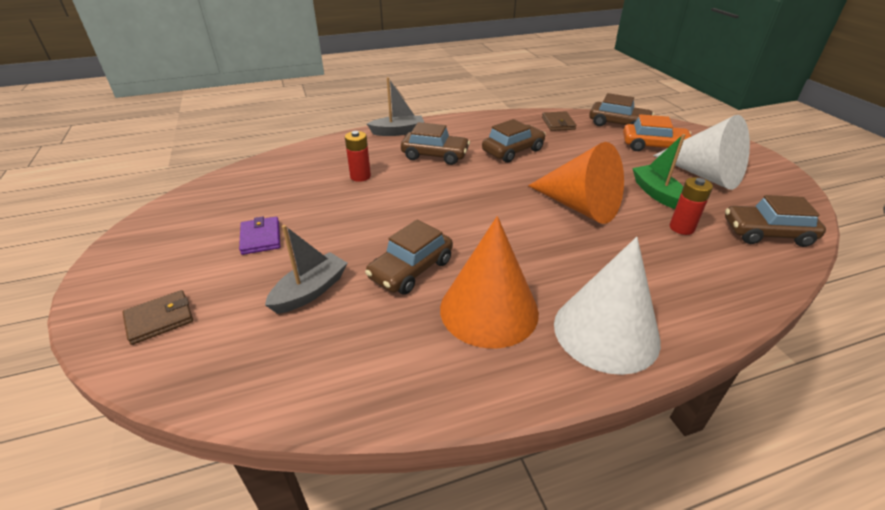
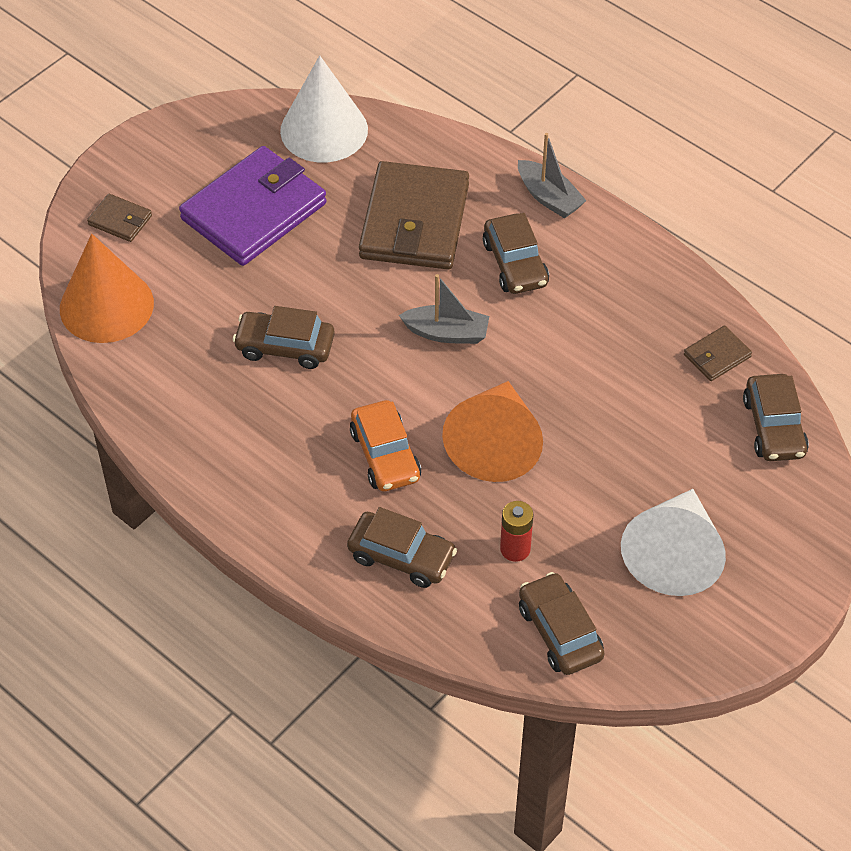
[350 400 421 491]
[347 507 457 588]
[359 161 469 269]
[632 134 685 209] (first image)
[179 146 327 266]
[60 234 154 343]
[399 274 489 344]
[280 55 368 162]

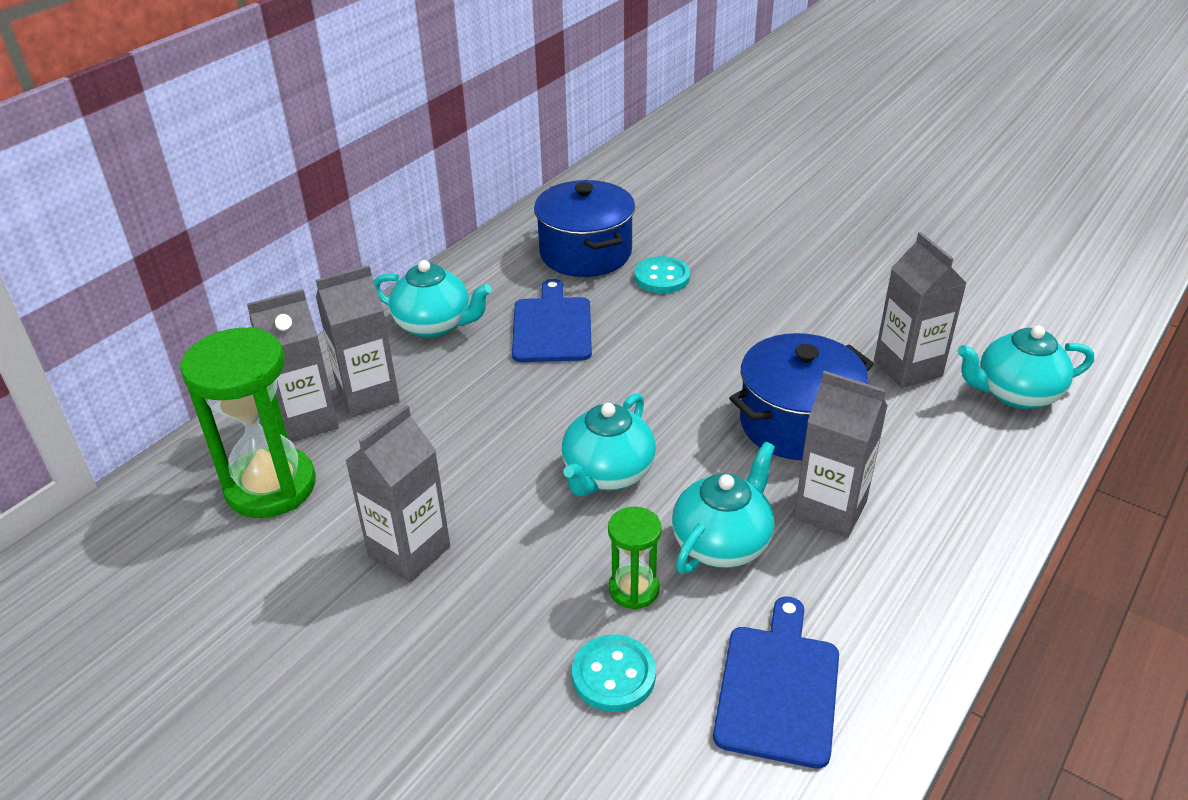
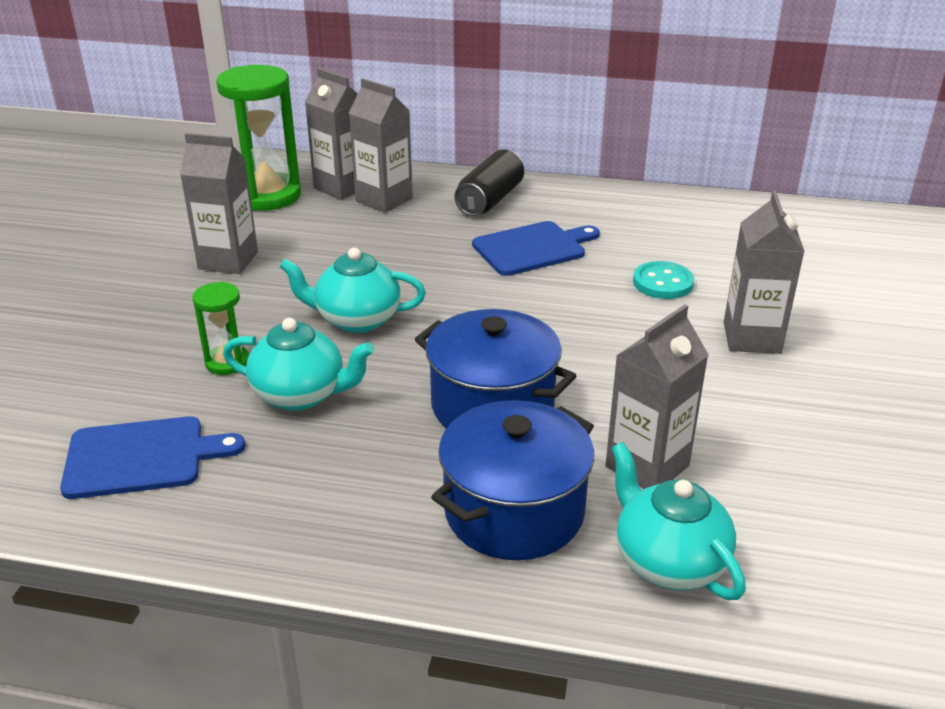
[431 400 594 560]
[454 149 524 216]
[724 191 804 354]
[572 635 656 712] (first image)

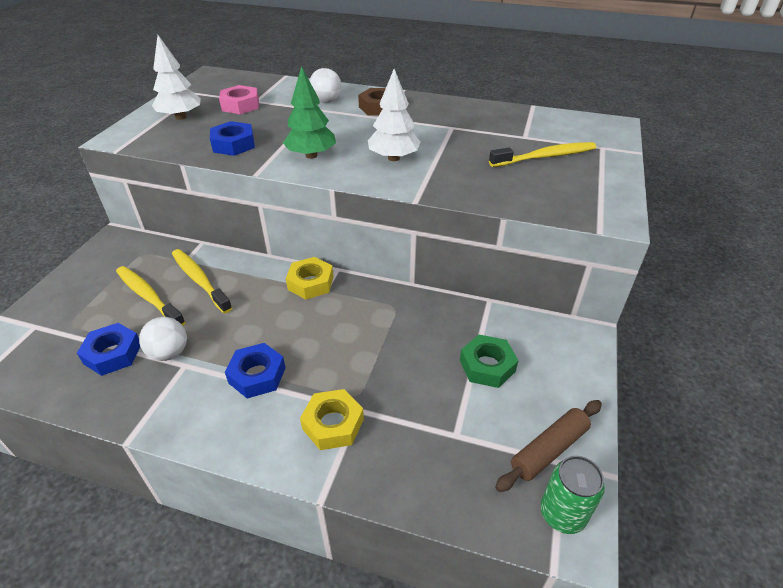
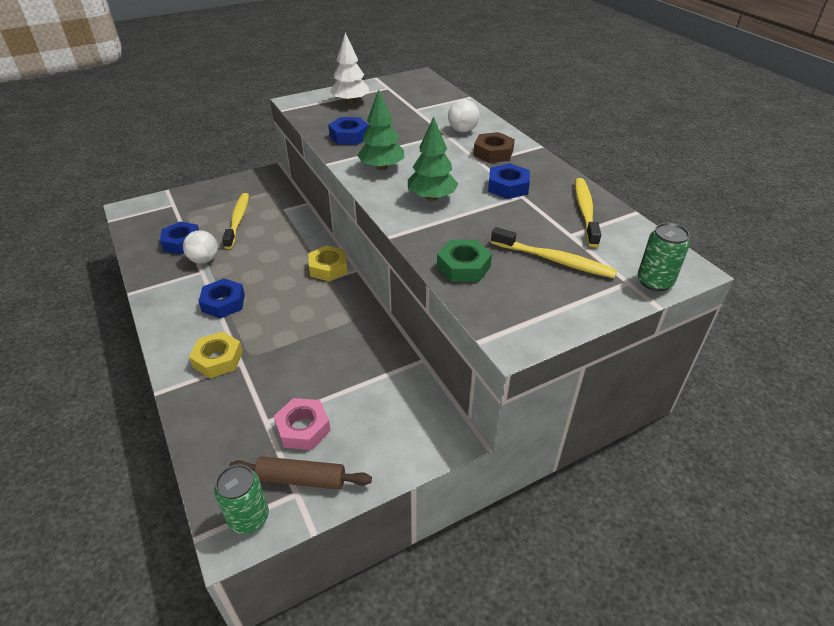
[408 117 458 201]
[274 398 331 450]
[575 178 601 247]
[437 240 492 282]
[488 163 530 199]
[638 223 690 291]

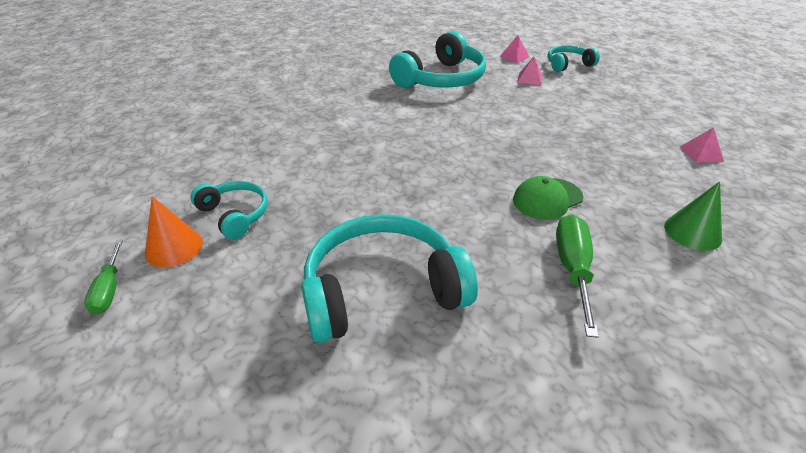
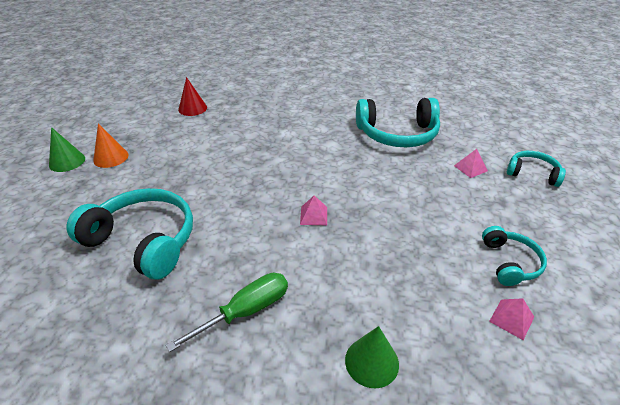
[300 195 327 225]
[513 176 583 220] (first image)
[482 226 547 286]
[49 127 85 172]
[178 77 207 116]

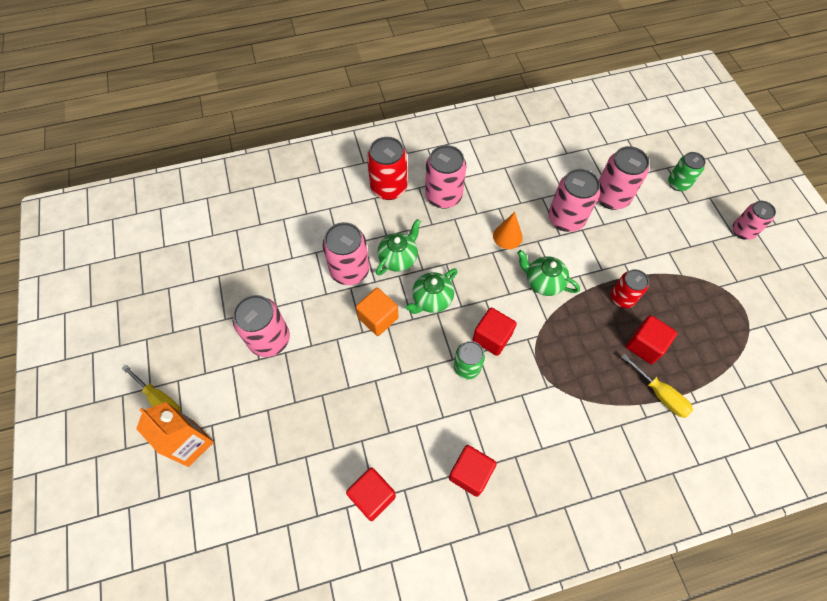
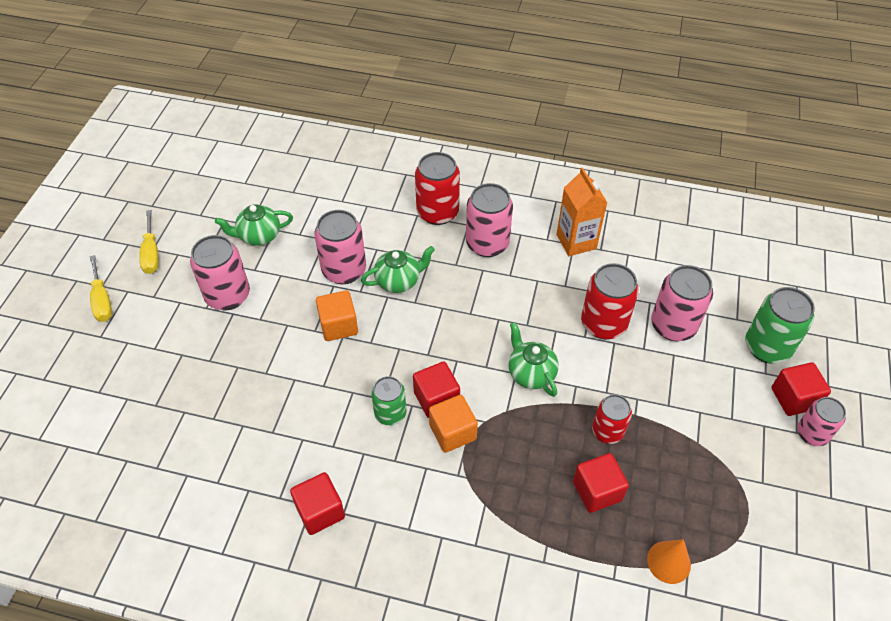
[745 287 815 364]
[581 263 639 339]
[647 539 691 584]
[215 204 293 246]
[139 210 159 274]
[557 168 608 256]
[771 362 831 416]
[429 395 478 453]

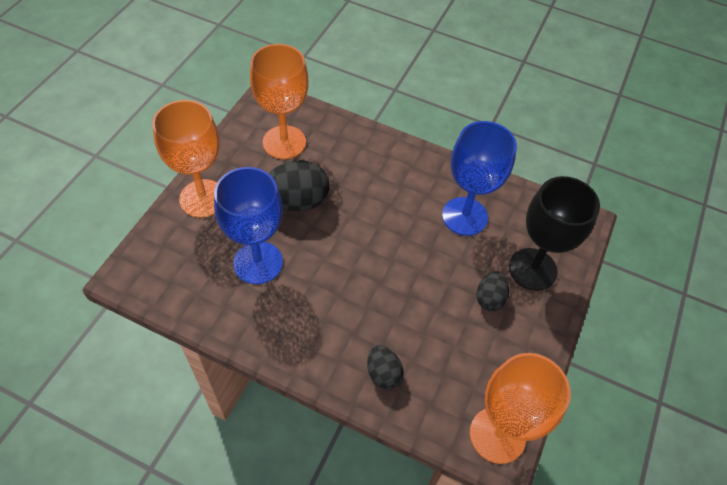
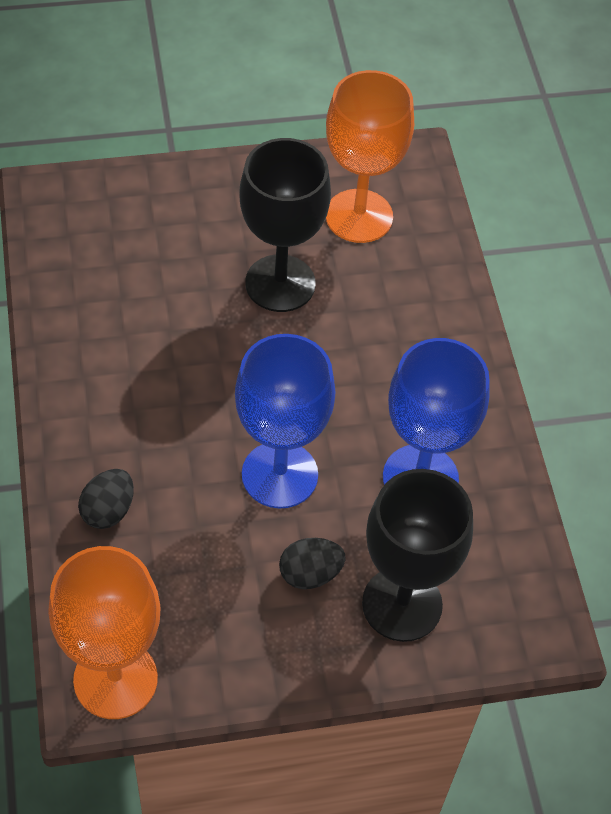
[152 100 220 218] (first image)
[239 138 331 312]
[235 334 335 509]

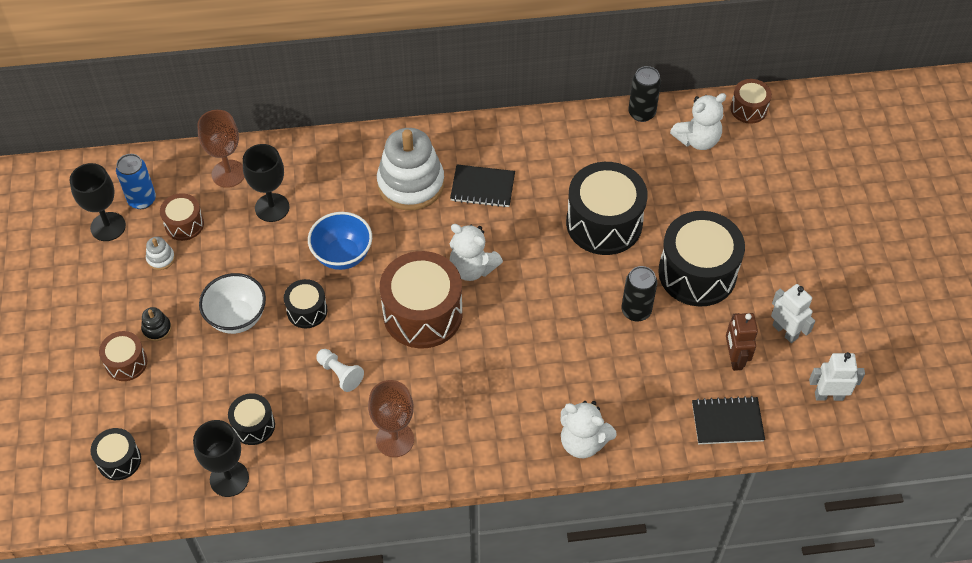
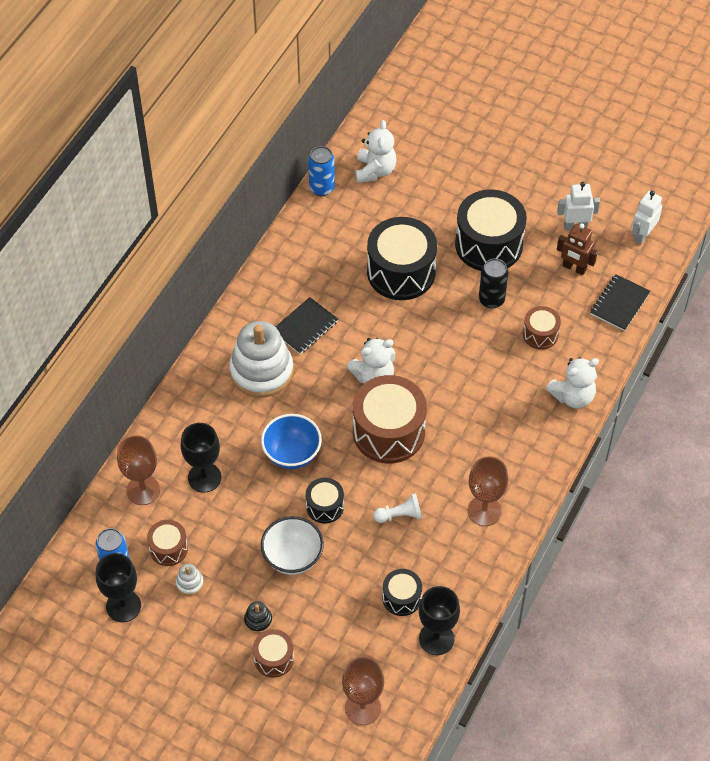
[308 146 335 196]
[523 306 561 349]
[342 657 384 725]

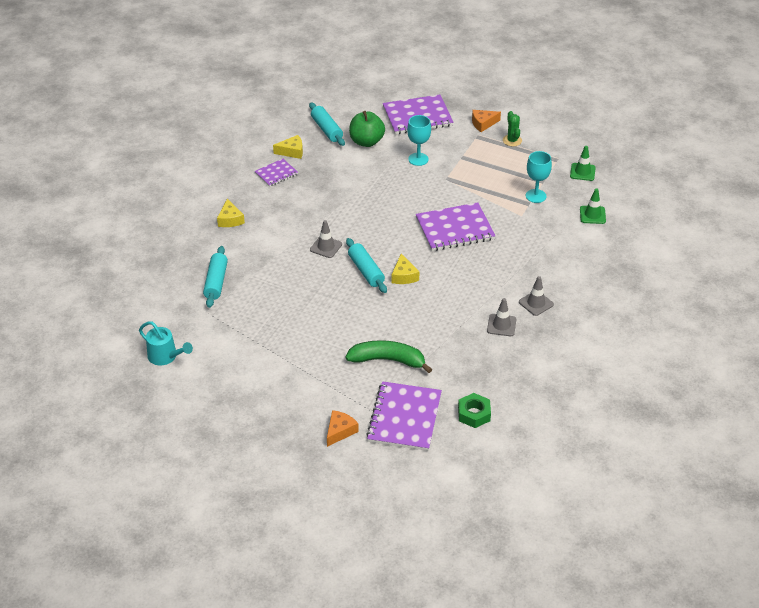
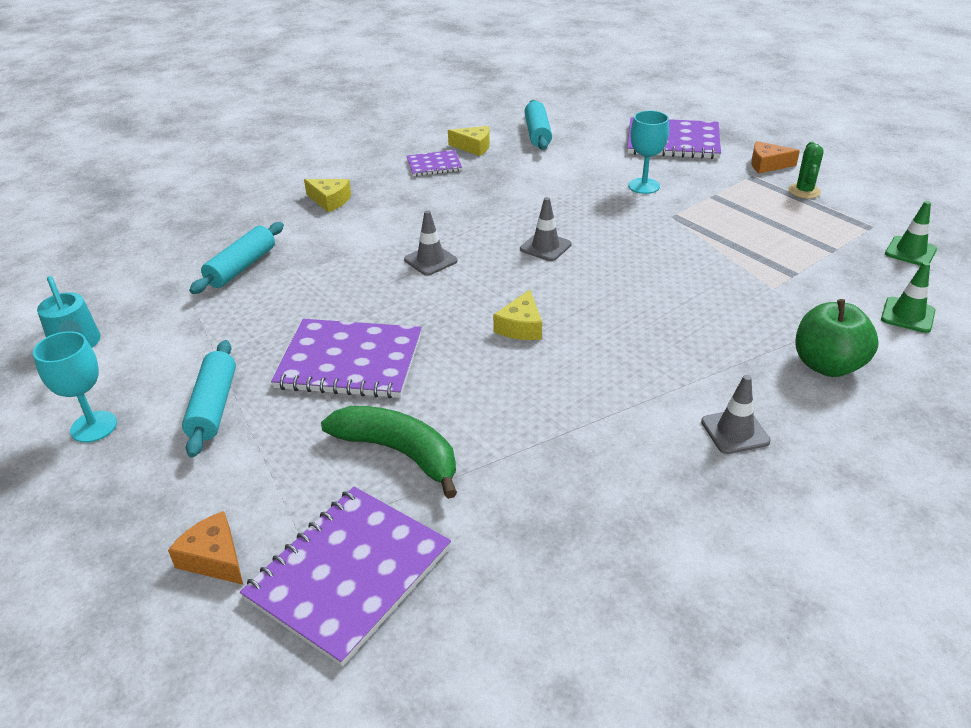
[795 299 879 377]
[33 331 117 443]
[304 179 351 212]
[271 319 422 398]
[182 340 236 458]
[520 197 572 261]
[458 393 491 428] (first image)
[168 511 243 585]

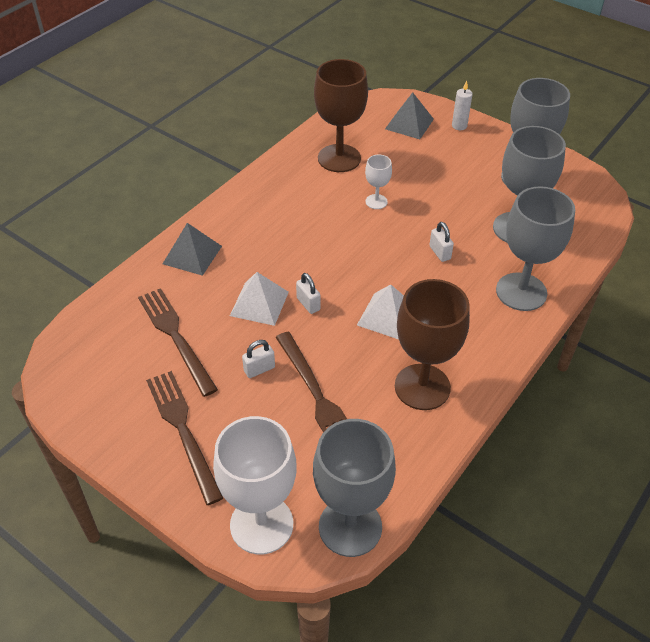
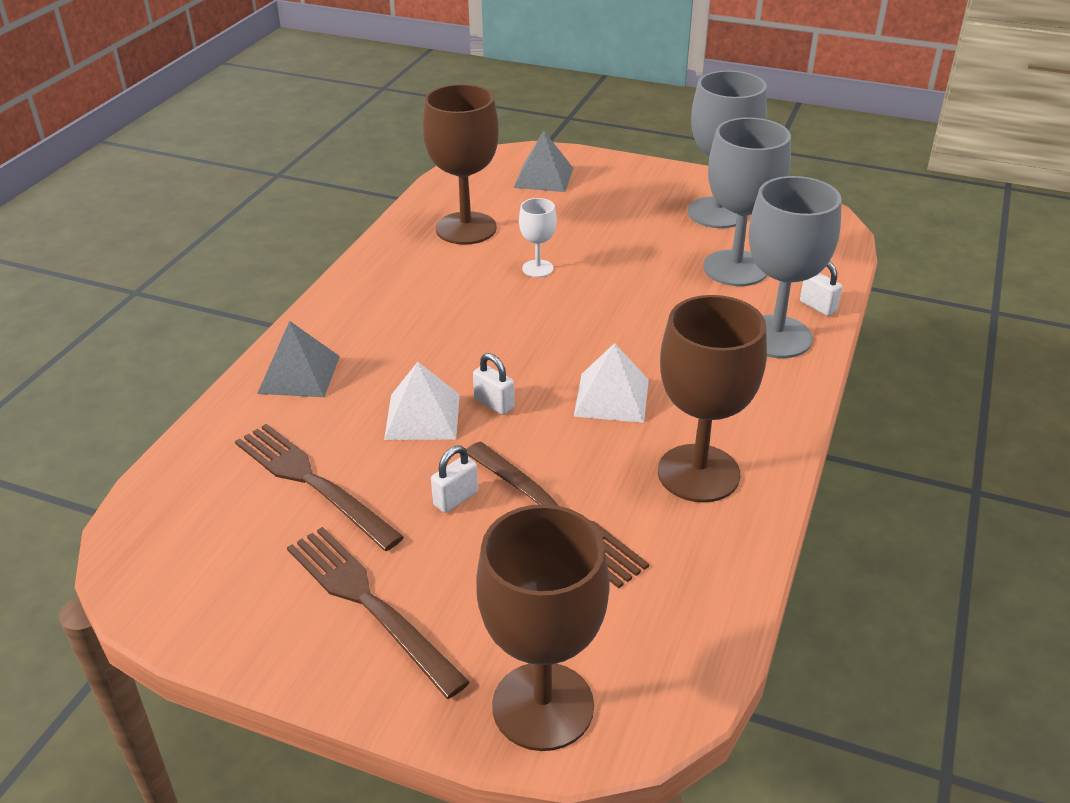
[452 81 473 130] (first image)
[800 261 842 316]
[476 504 610 751]
[313 419 396 557] (first image)

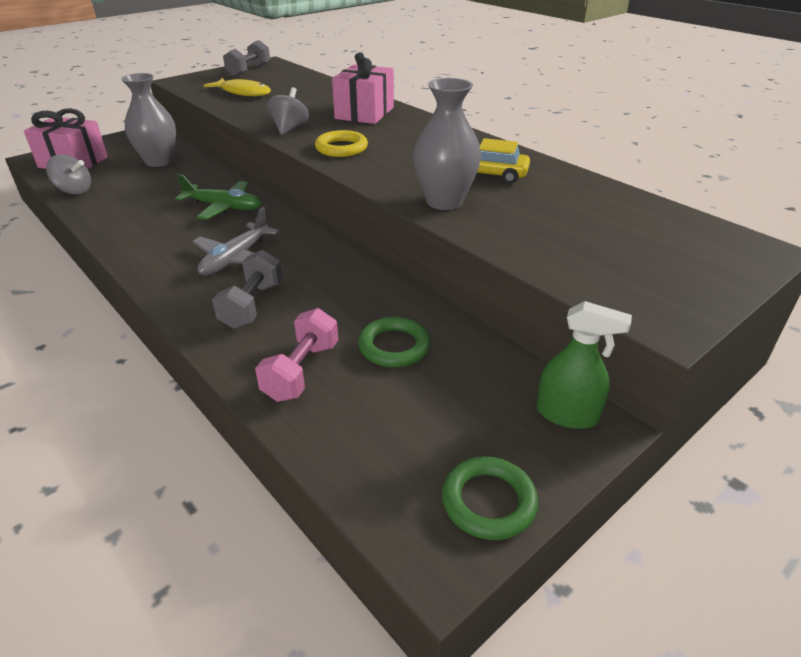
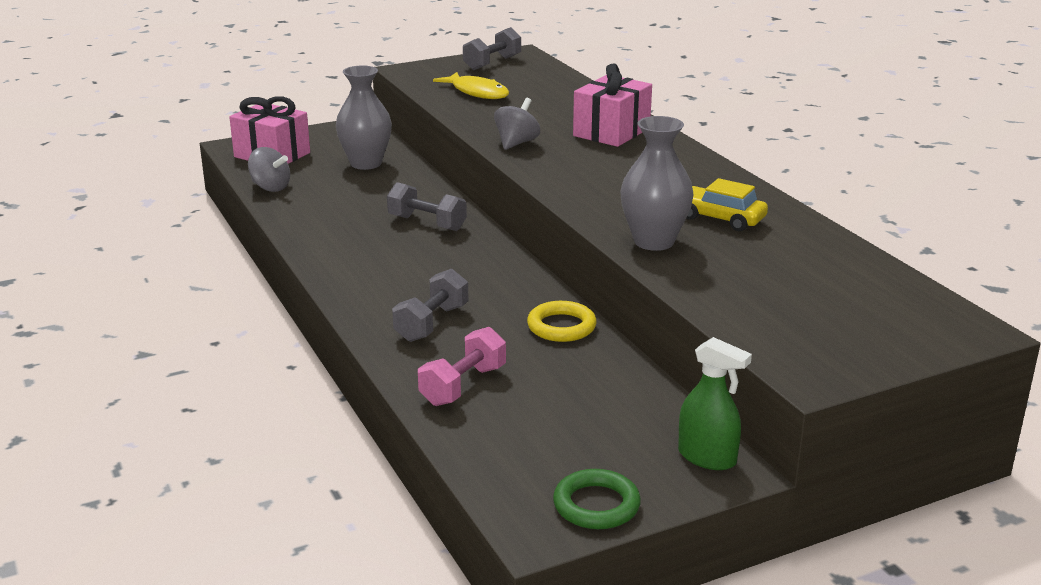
[527 301 597 342]
[387 182 467 231]
[192 207 279 276] (first image)
[358 316 431 367] (first image)

